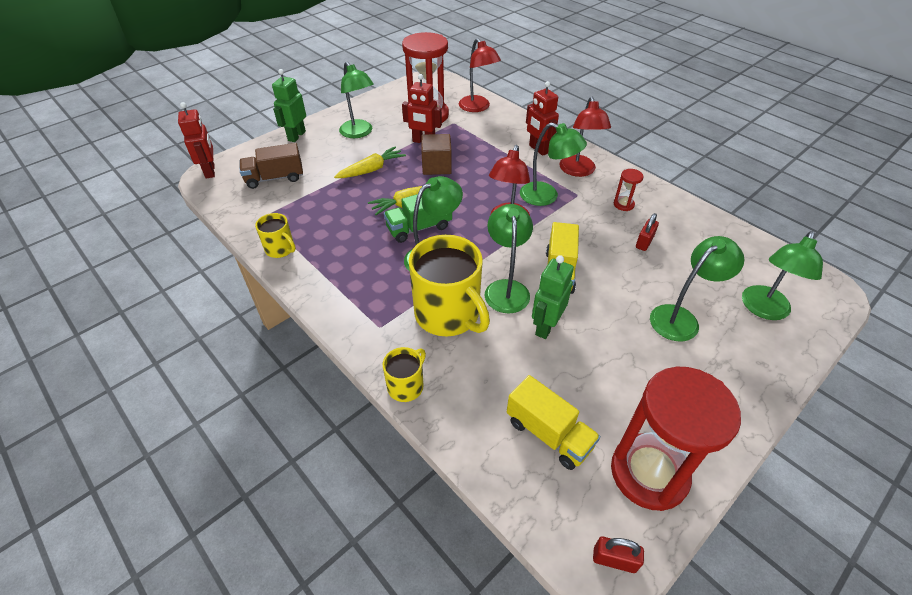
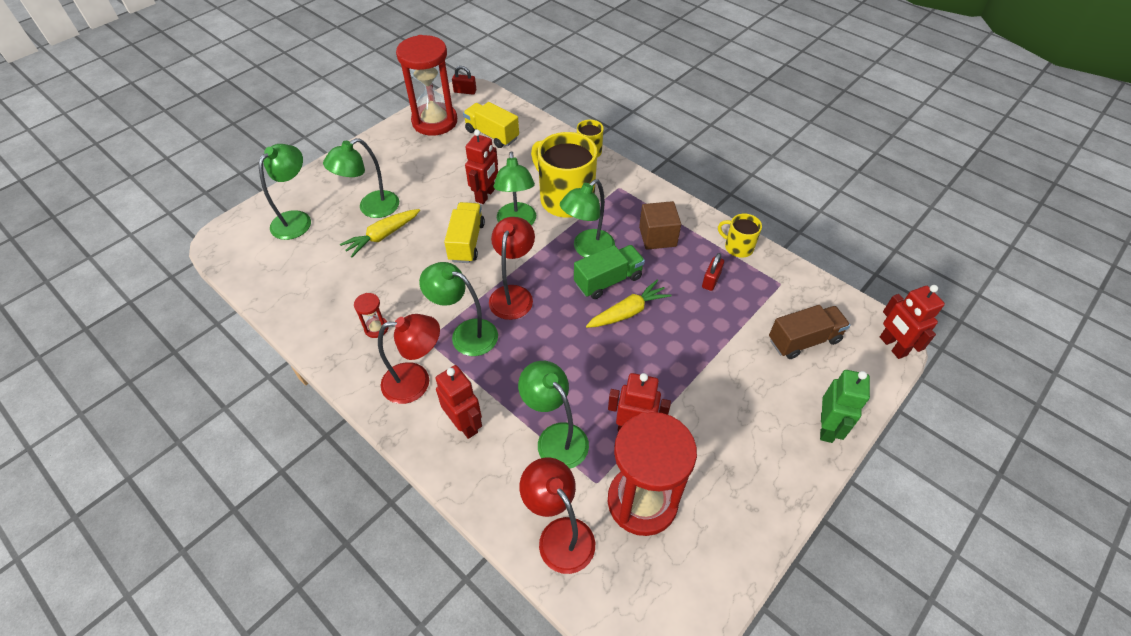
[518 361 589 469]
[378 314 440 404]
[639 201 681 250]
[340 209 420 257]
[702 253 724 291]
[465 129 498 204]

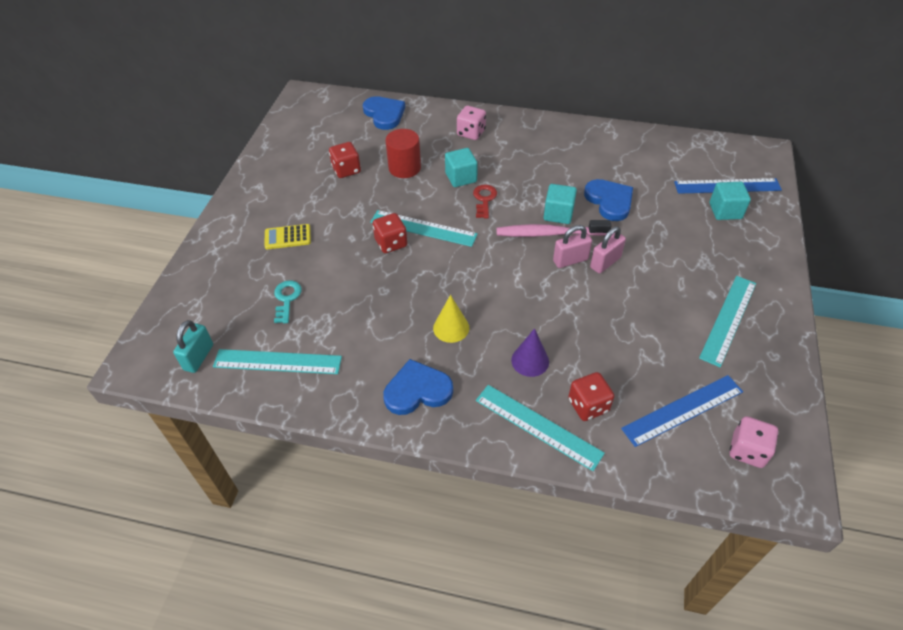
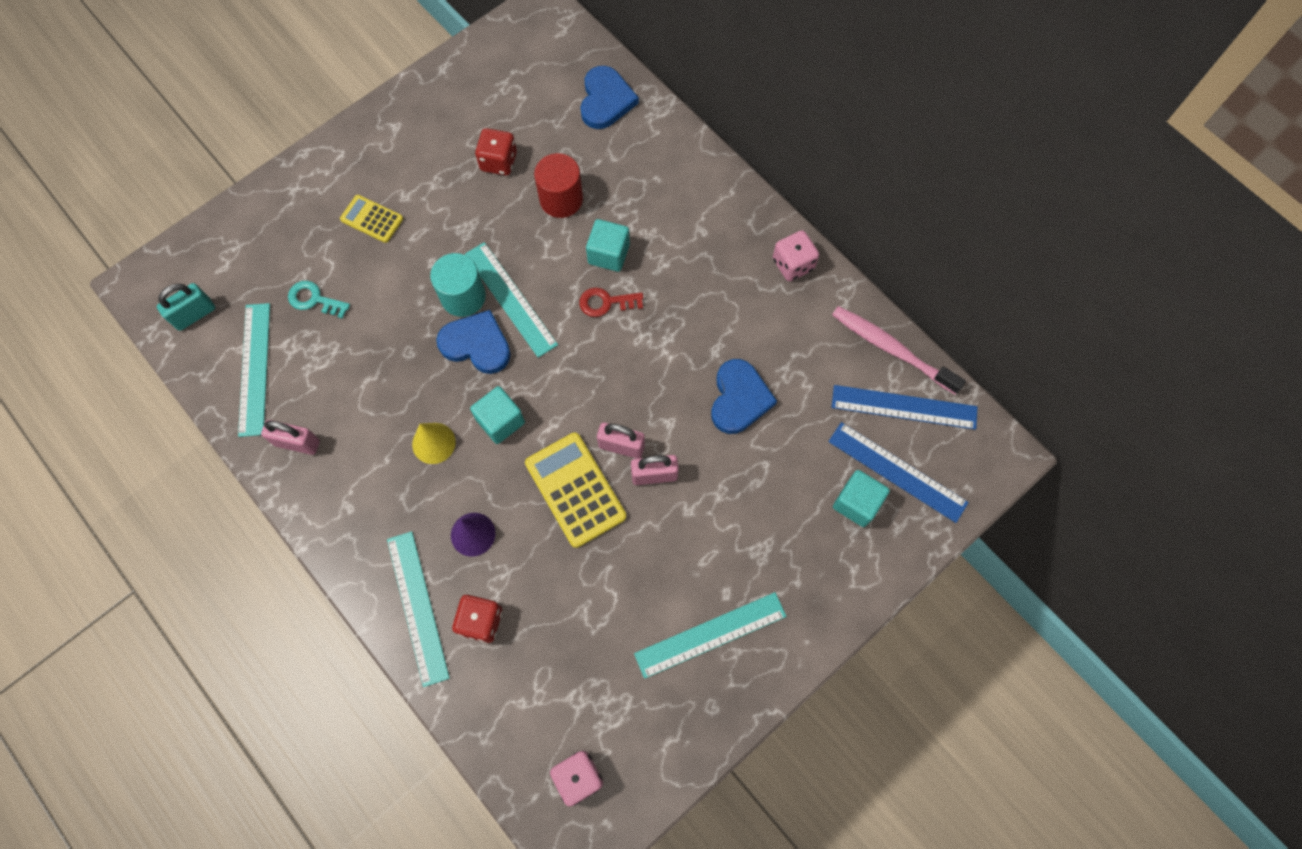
[773 230 819 281]
[579 288 643 317]
[470 386 525 444]
[430 253 486 317]
[832 306 966 394]
[288 281 350 319]
[238 303 270 437]
[436 310 511 374]
[832 385 977 430]
[261 420 320 455]
[525 433 626 548]

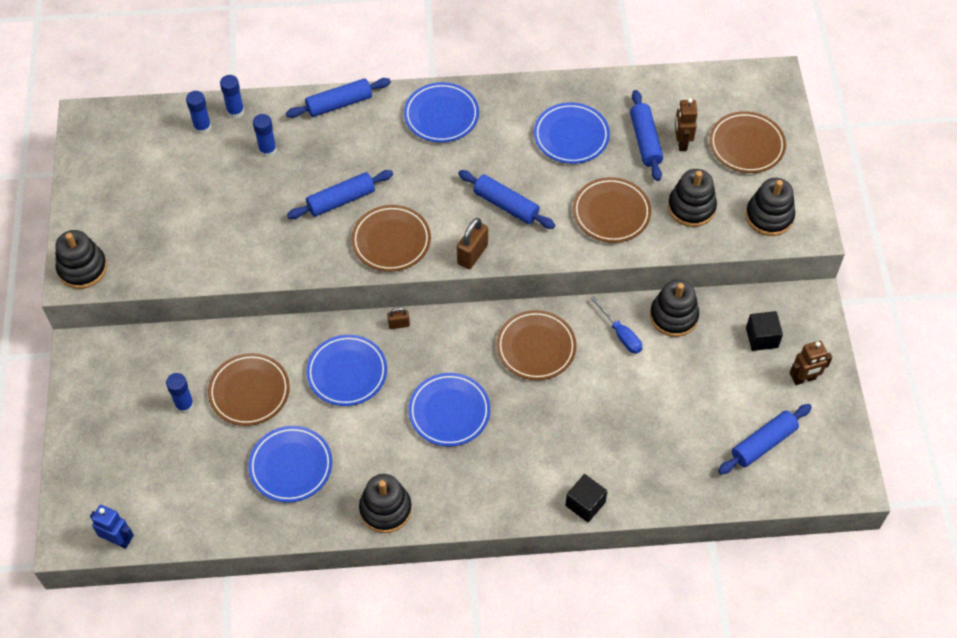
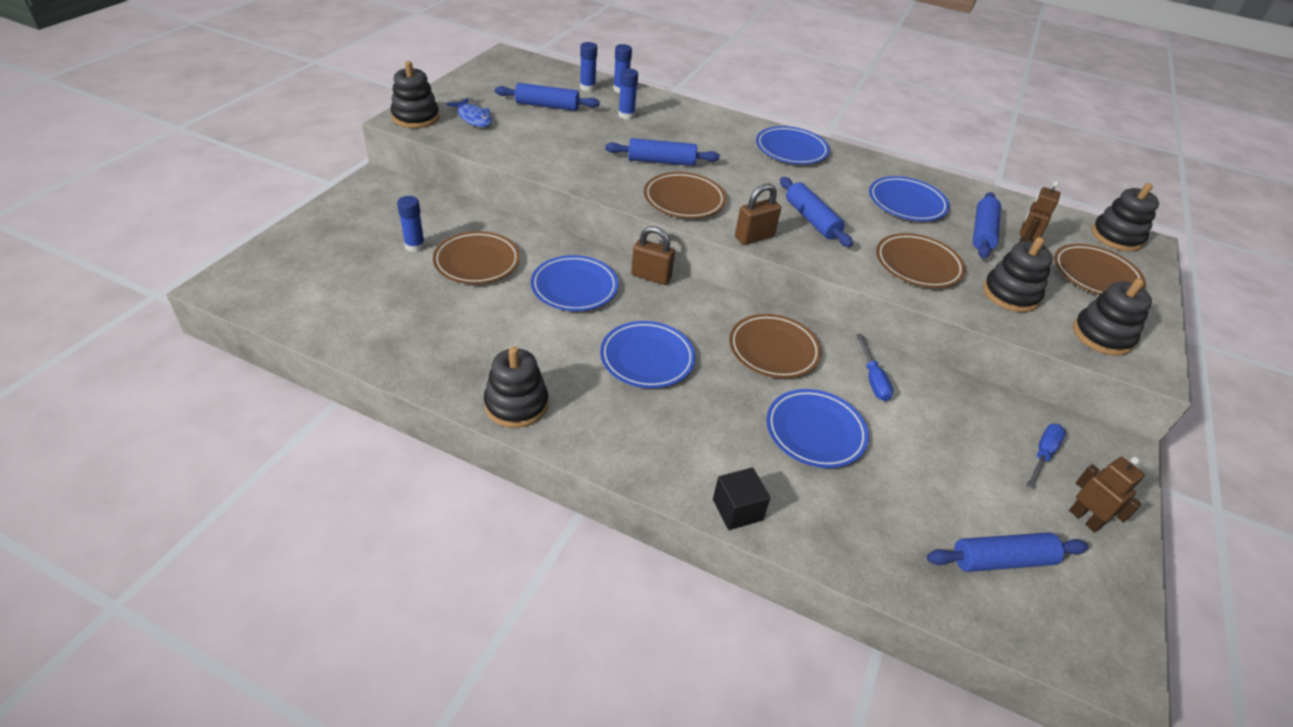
[495 83 600 111]
[1091 183 1159 252]
[631 226 675 285]
[1026 424 1066 489]
[1069 457 1145 532]
[766 389 869 468]
[90 505 134 549] (first image)
[446 98 492 127]

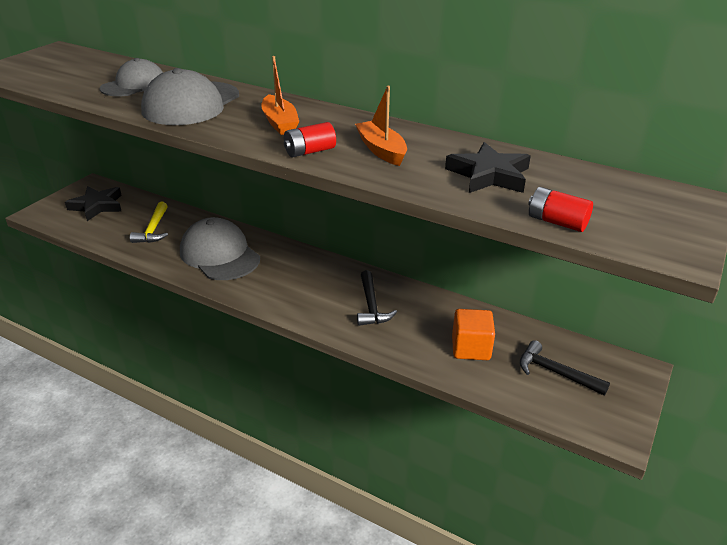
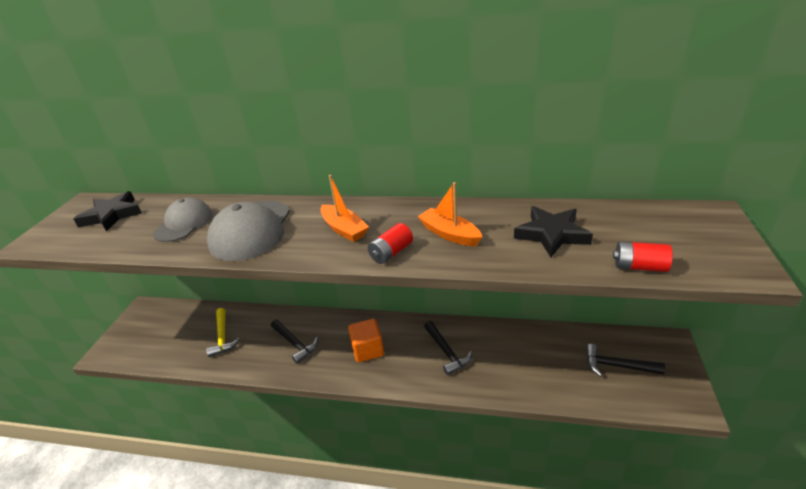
[73 191 142 232]
[271 319 318 364]
[348 319 384 362]

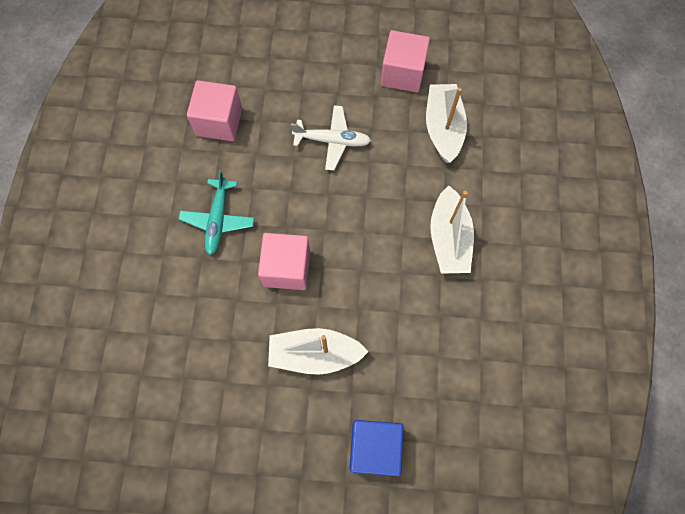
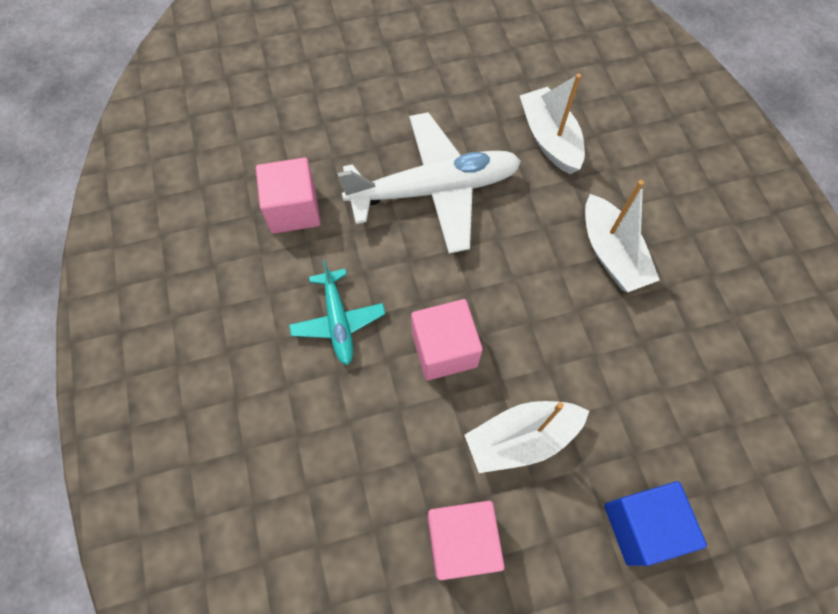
[428 501 505 580]
[338 112 521 254]

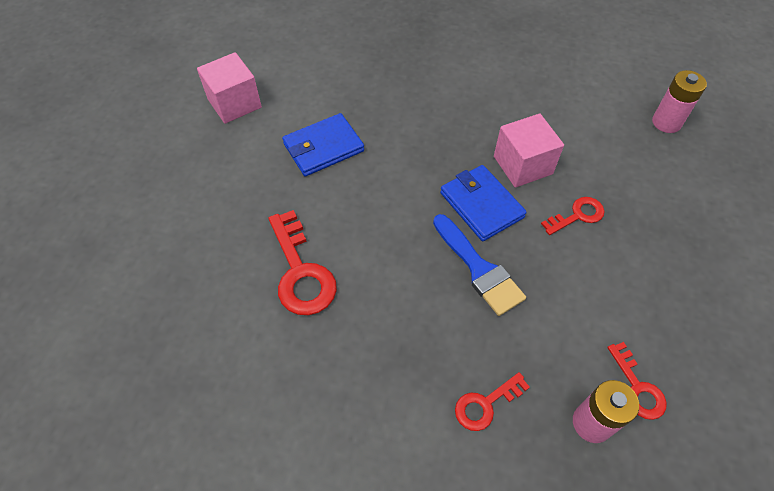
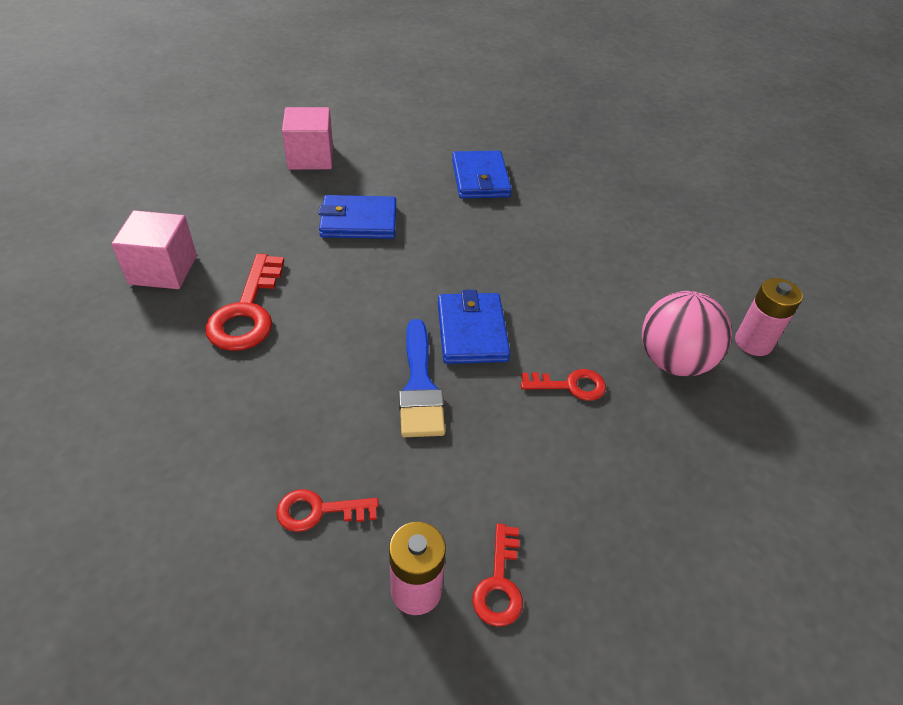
[111 210 197 289]
[452 151 512 199]
[642 291 732 376]

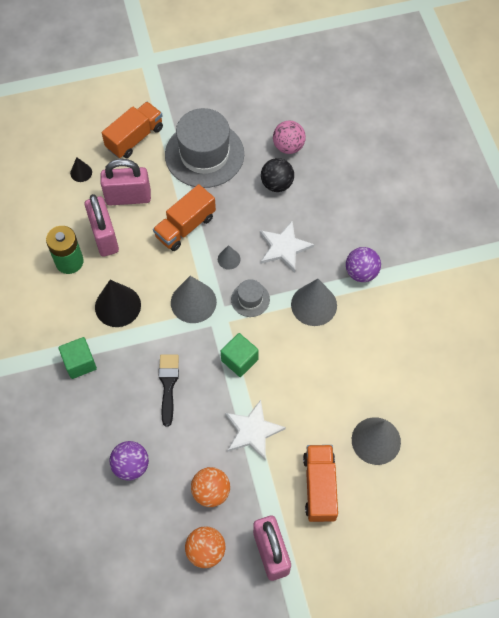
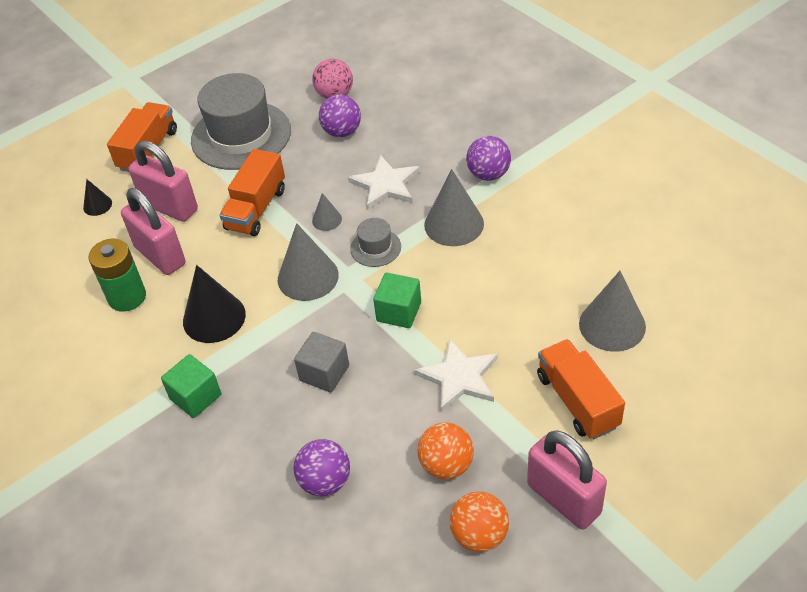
[319 95 361 137]
[129 141 198 222]
[294 332 349 392]

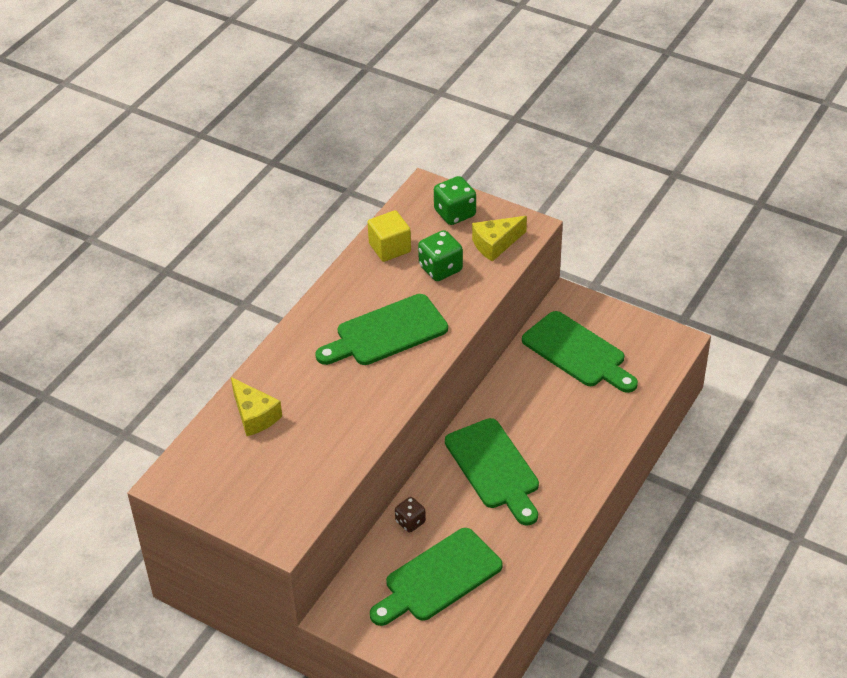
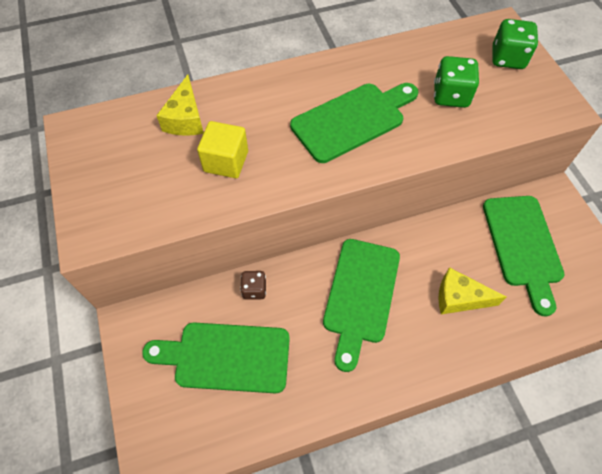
[197 121 248 178]
[438 267 507 314]
[290 83 418 163]

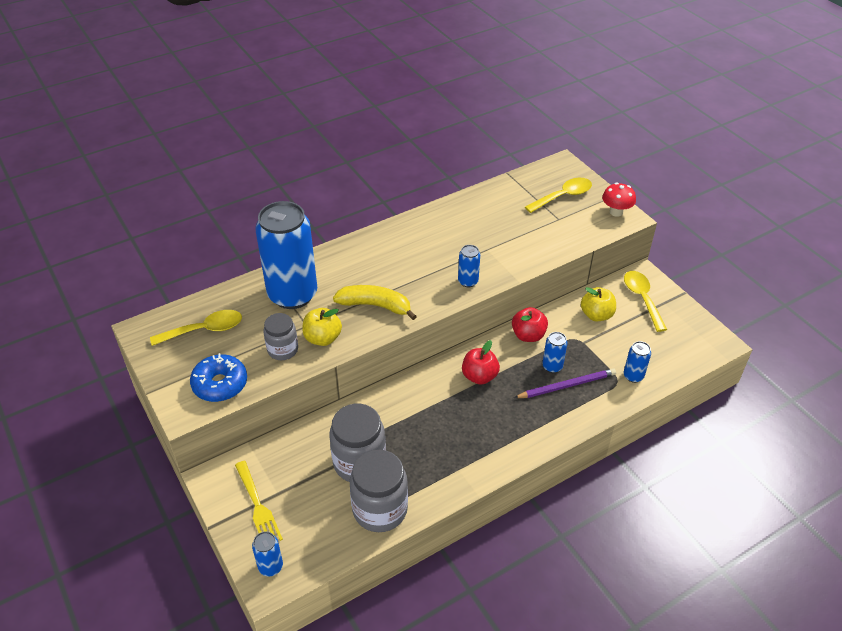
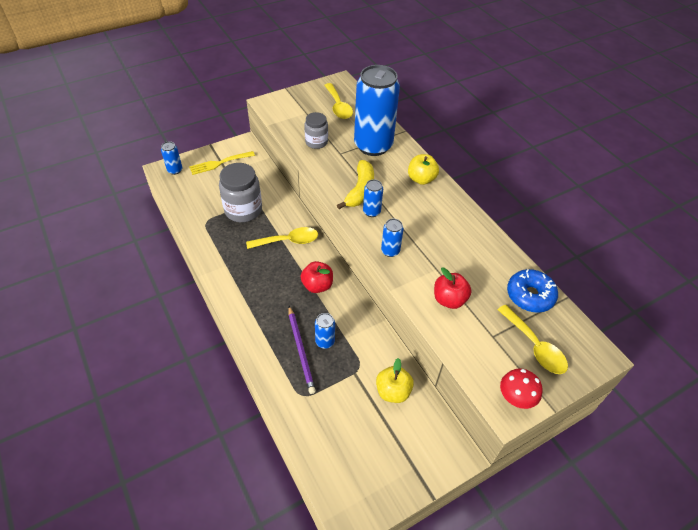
[246 227 318 249]
[434 267 472 309]
[408 154 439 185]
[363 179 383 217]
[507 269 558 313]
[350 450 408 532] (first image)

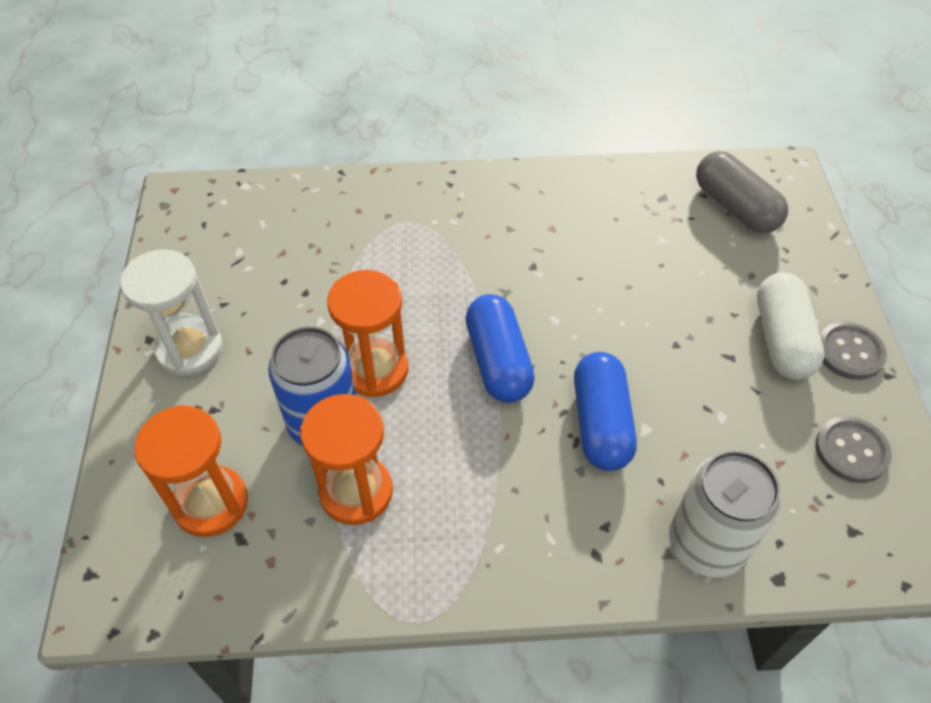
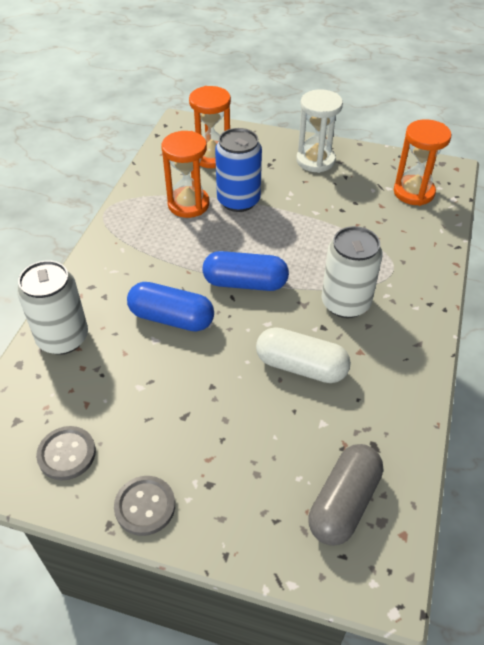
[309 444 383 546]
[394 119 451 206]
[256 327 351 383]
[321 226 382 318]

